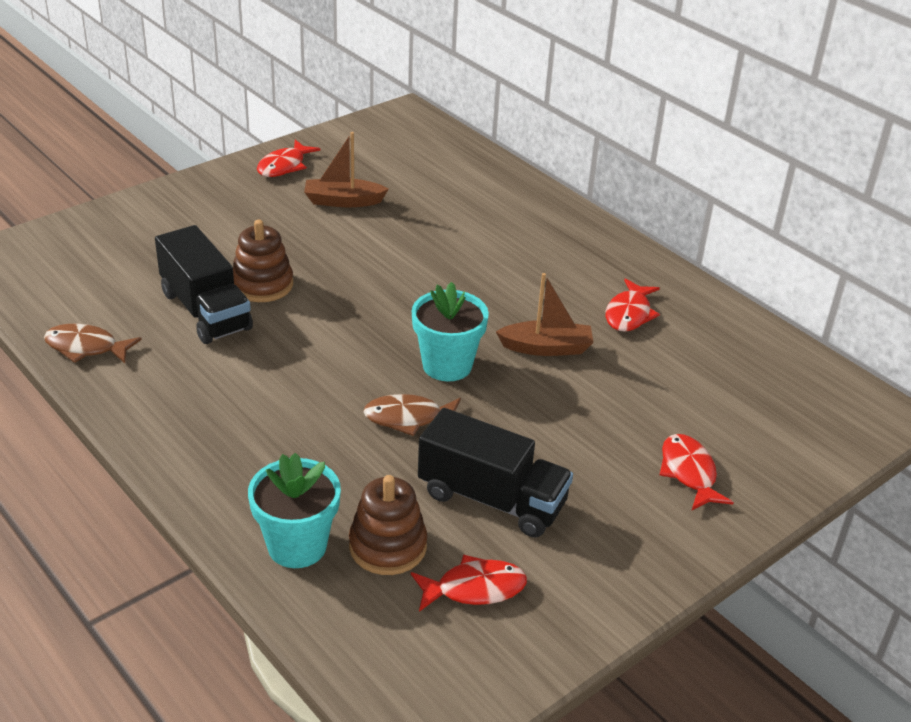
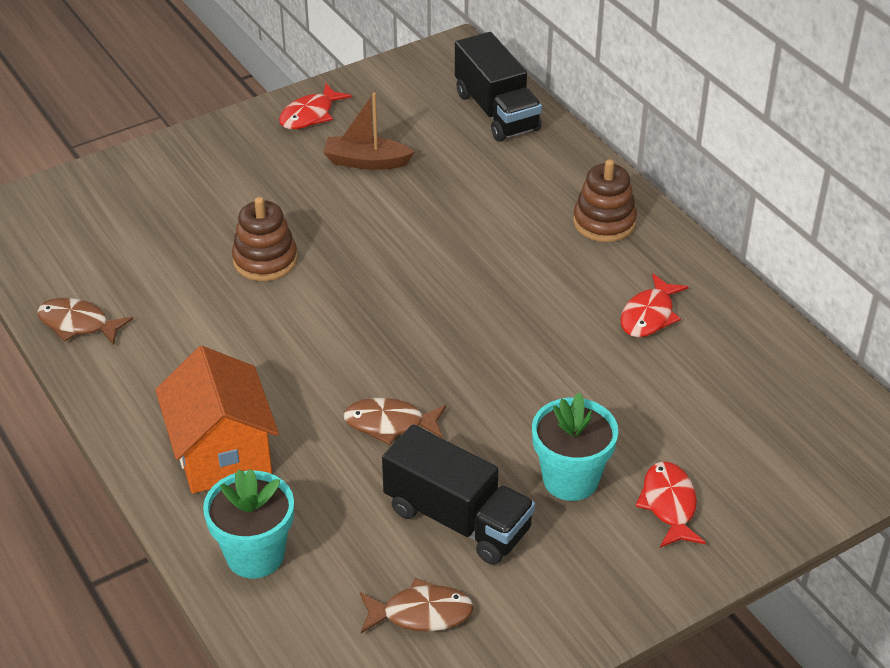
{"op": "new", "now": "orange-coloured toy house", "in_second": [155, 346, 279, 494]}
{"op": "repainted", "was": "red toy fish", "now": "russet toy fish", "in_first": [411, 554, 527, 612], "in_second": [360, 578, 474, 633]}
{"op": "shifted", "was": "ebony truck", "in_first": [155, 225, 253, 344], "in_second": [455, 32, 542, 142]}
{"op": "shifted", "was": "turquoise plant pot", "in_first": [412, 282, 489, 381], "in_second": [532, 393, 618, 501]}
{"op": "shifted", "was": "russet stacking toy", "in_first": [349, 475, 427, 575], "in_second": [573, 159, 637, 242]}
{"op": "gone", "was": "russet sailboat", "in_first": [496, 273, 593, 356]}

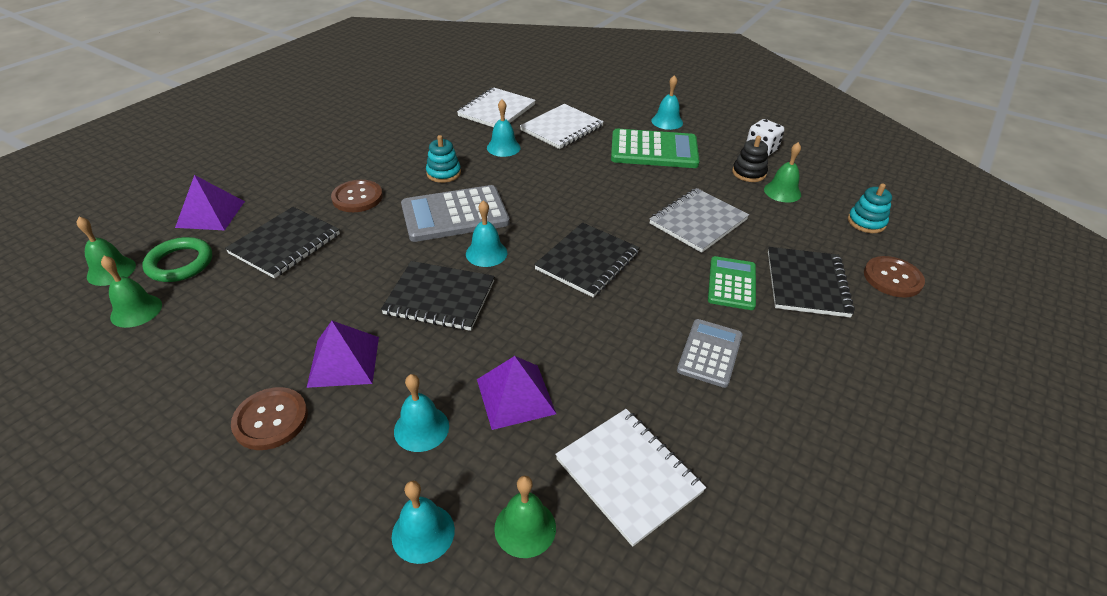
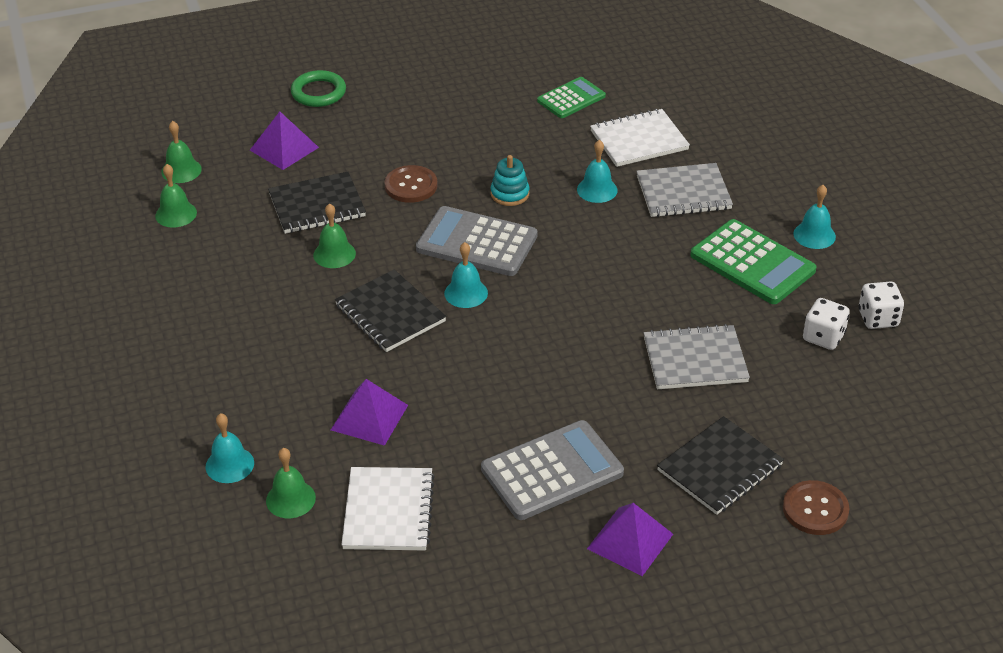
{"op": "shifted", "was": "emerald ring", "in_first": [143, 237, 212, 282], "in_second": [291, 70, 346, 107]}
{"op": "shifted", "was": "emerald hand bell", "in_first": [764, 142, 801, 203], "in_second": [313, 203, 356, 268]}
{"op": "scaled", "was": "gray adding machine", "in_first": [677, 319, 743, 388], "in_second": [481, 420, 624, 520], "ratio": 1.61}
{"op": "shifted", "was": "emerald adding machine", "in_first": [708, 256, 756, 310], "in_second": [537, 77, 606, 118]}
{"op": "shifted", "was": "purple pyramid", "in_first": [307, 321, 379, 388], "in_second": [587, 503, 673, 576]}
{"op": "repainted", "was": "snow-white notebook", "now": "gray notebook", "in_first": [520, 104, 604, 149], "in_second": [636, 163, 733, 217]}
{"op": "swapped", "was": "ebony stacking toy", "now": "snow-white dice", "in_first": [732, 136, 768, 182], "in_second": [803, 298, 850, 350]}
{"op": "gone", "was": "russet button", "in_first": [231, 387, 308, 450]}
{"op": "gone", "was": "turquoise hand bell", "in_first": [394, 374, 449, 452]}
{"op": "gone", "was": "ebony notebook", "in_first": [534, 222, 640, 297]}
{"op": "gone", "was": "turquoise stacking toy", "in_first": [848, 183, 892, 233]}

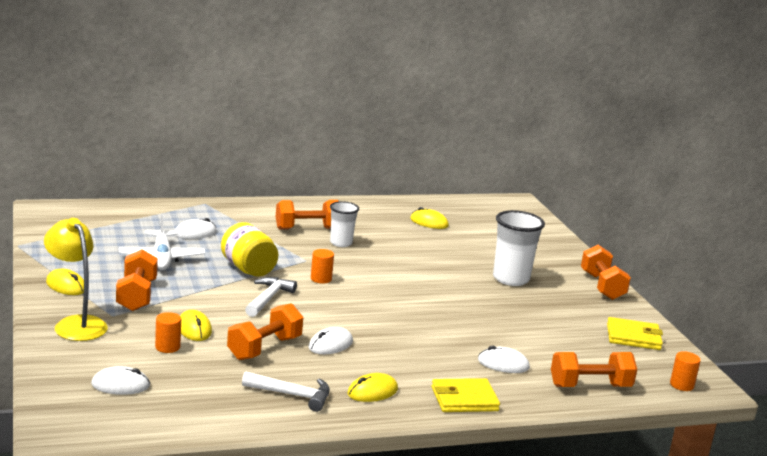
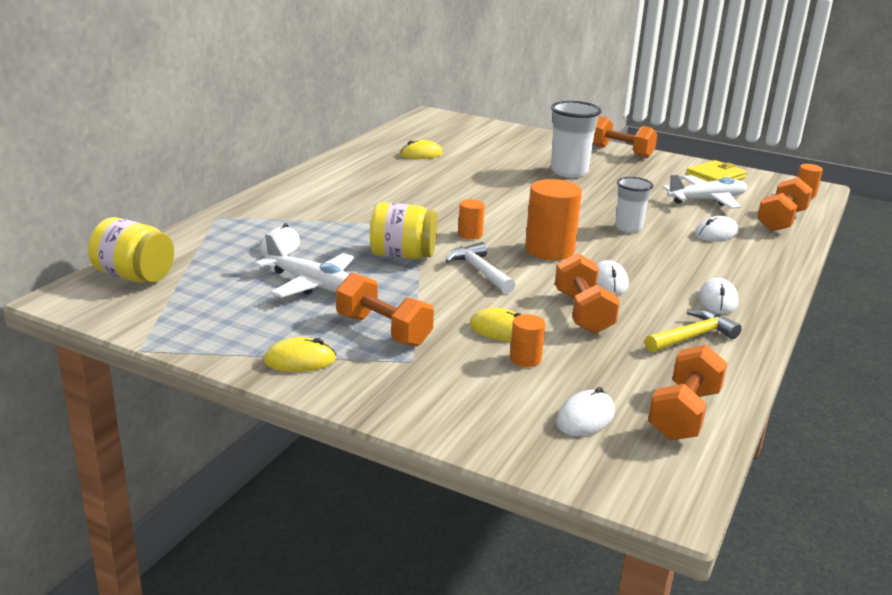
{"op": "new", "now": "bright yellow jar", "in_second": [88, 217, 174, 282]}
{"op": "new", "now": "orange-coloured cylinder shape", "in_second": [525, 179, 582, 260]}
{"op": "shifted", "was": "snow-white beaker", "in_first": [330, 201, 359, 247], "in_second": [615, 177, 653, 232]}
{"op": "repainted", "was": "snow-white hammer", "now": "bright yellow hammer", "in_first": [242, 371, 330, 412], "in_second": [645, 309, 742, 353]}
{"op": "shifted", "was": "orange-coloured hand weight", "in_first": [276, 200, 339, 230], "in_second": [648, 345, 727, 440]}
{"op": "new", "now": "snow-white aeroplane", "in_second": [662, 174, 747, 209]}
{"op": "repainted", "was": "bright yellow computer mouse", "now": "snow-white computer mouse", "in_first": [348, 373, 398, 402], "in_second": [699, 278, 738, 314]}
{"op": "gone", "was": "bright yellow lamp", "in_first": [44, 218, 108, 341]}
{"op": "gone", "was": "bright yellow card wallet", "in_first": [432, 378, 500, 412]}

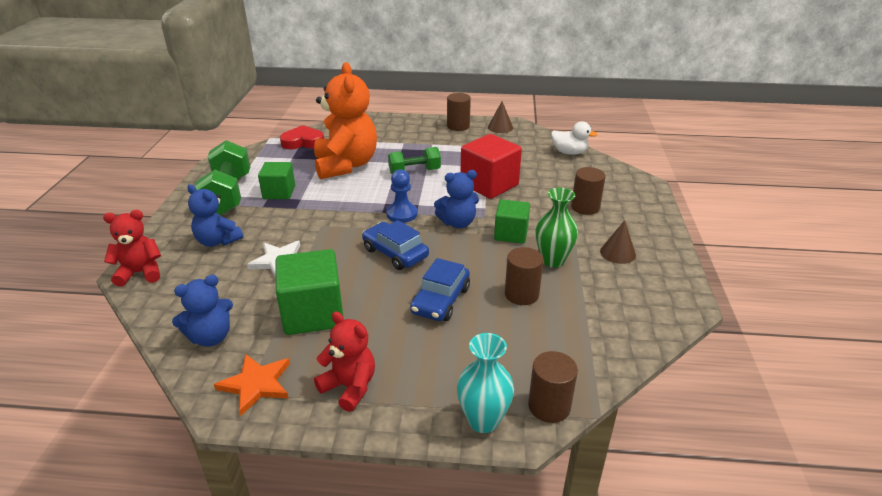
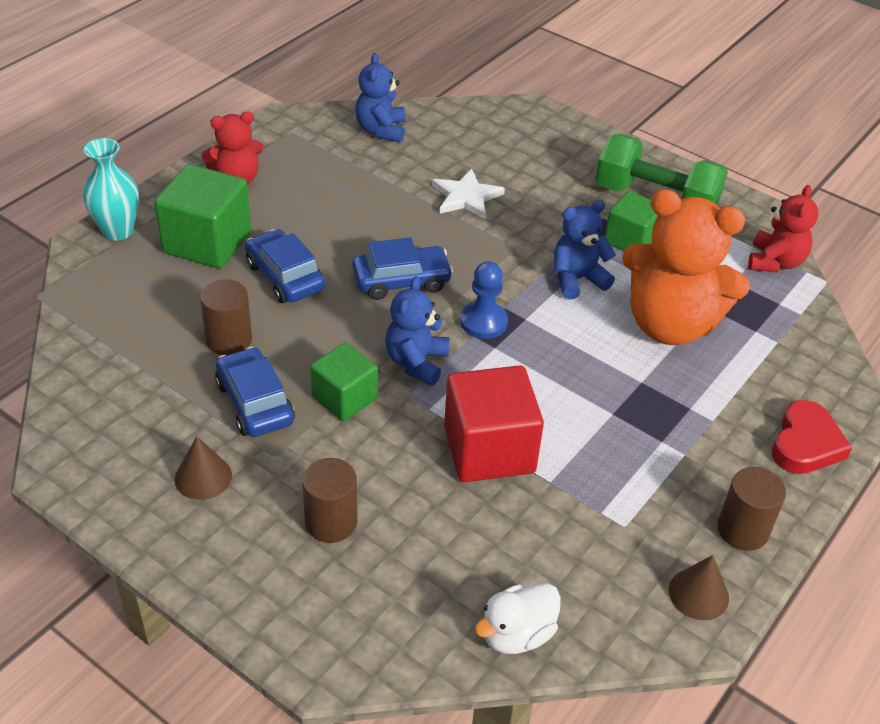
{"op": "shifted", "was": "emerald solid cube", "in_first": [276, 249, 343, 335], "in_second": [154, 164, 251, 269]}
{"op": "swapped", "was": "emerald tall vase", "now": "blue toy car", "in_first": [536, 187, 578, 268], "in_second": [215, 347, 295, 437]}
{"op": "shifted", "was": "blue stuffed bear", "in_first": [187, 184, 243, 247], "in_second": [554, 200, 616, 300]}
{"op": "shifted", "was": "red stuffed bear", "in_first": [103, 210, 161, 287], "in_second": [748, 185, 818, 273]}
{"op": "shifted", "was": "red heart shape", "in_first": [280, 125, 324, 149], "in_second": [772, 400, 852, 474]}
{"op": "gone", "was": "orange-coloured star", "in_first": [214, 354, 290, 416]}
{"op": "gone", "was": "emerald hand weight", "in_first": [388, 147, 441, 174]}
{"op": "gone", "was": "russet cylinder shape", "in_first": [528, 351, 578, 423]}

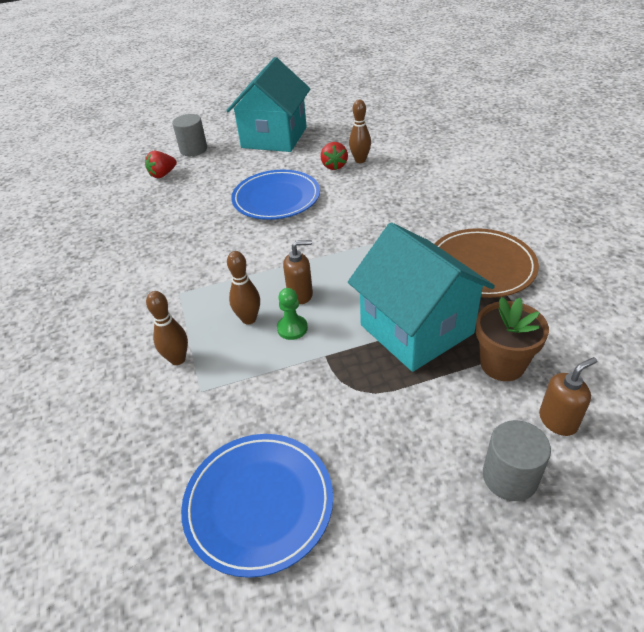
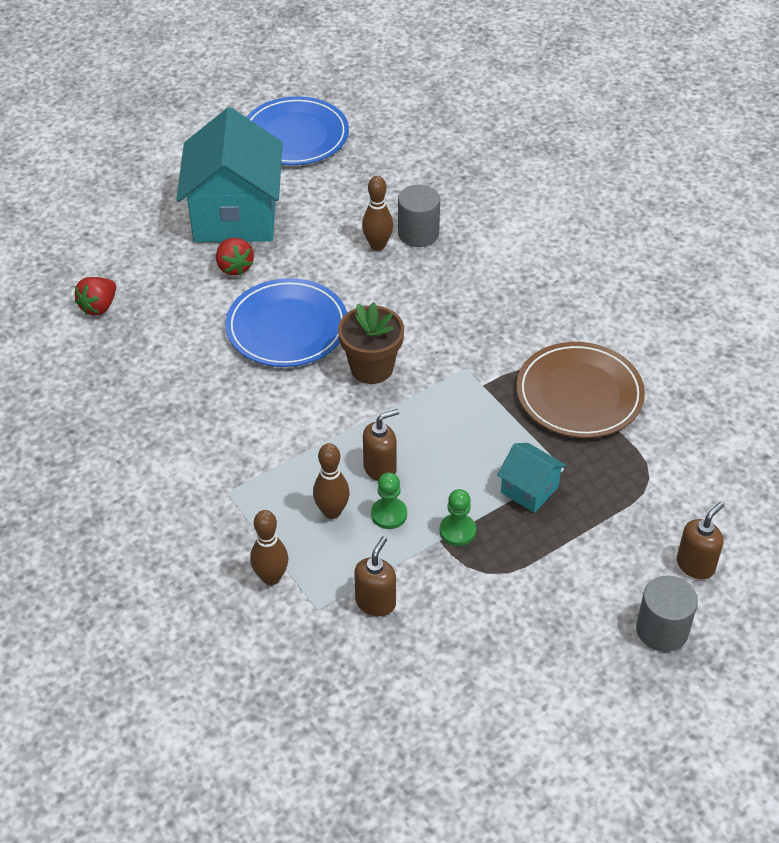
{"op": "shifted", "was": "red berry", "in_first": [321, 142, 348, 170], "in_second": [216, 238, 254, 276]}
{"op": "shifted", "was": "blue plate", "in_first": [181, 434, 333, 578], "in_second": [246, 96, 349, 165]}
{"op": "shifted", "was": "russet plant pot", "in_first": [476, 297, 549, 381], "in_second": [338, 302, 404, 384]}
{"op": "new", "now": "russet soap pump", "in_second": [354, 536, 396, 616]}
{"op": "shifted", "was": "gray cylinder shape", "in_first": [172, 114, 207, 156], "in_second": [398, 185, 440, 247]}
{"op": "new", "now": "emerald chess pawn", "in_second": [440, 489, 476, 546]}
{"op": "scaled", "was": "turquoise toy house", "in_first": [348, 223, 495, 372], "in_second": [497, 443, 567, 513], "ratio": 0.46}

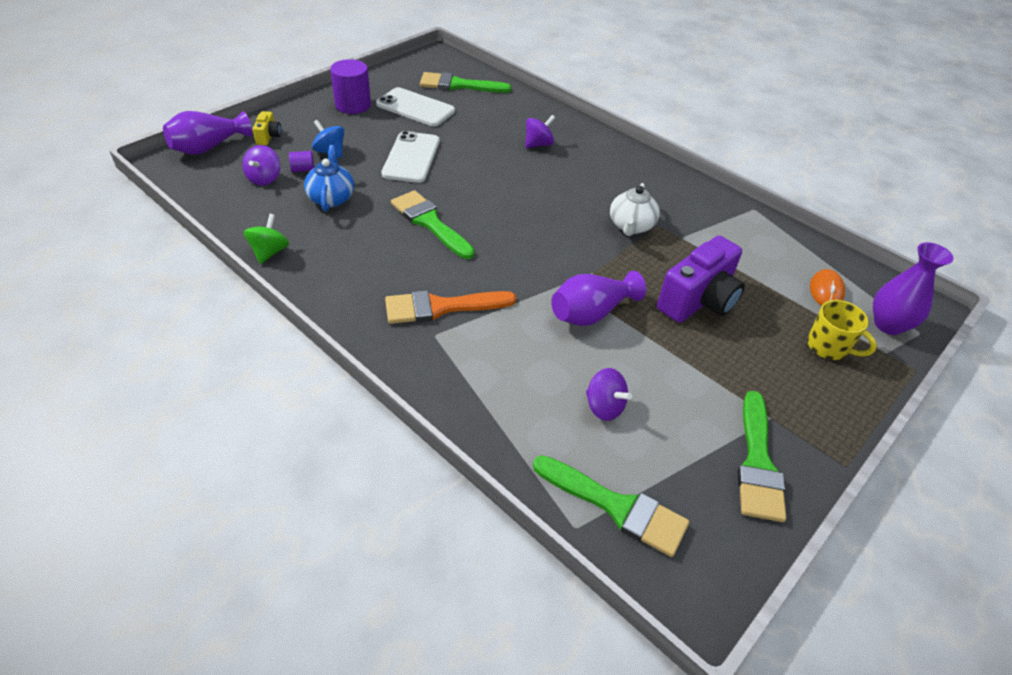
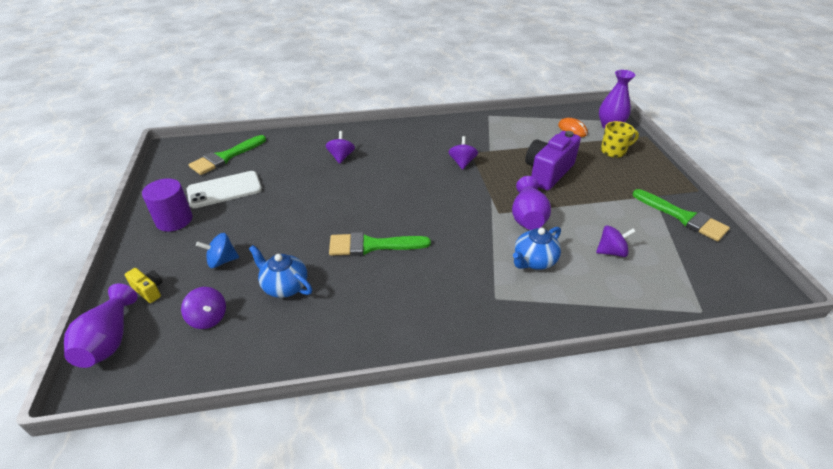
{"op": "swapped", "was": "snow-white china teapot", "now": "purple toy top", "in_first": [610, 183, 660, 236], "in_second": [448, 136, 478, 170]}
{"op": "new", "now": "blue china teapot", "in_second": [513, 227, 561, 270]}
{"op": "rotated", "was": "purple photo camera", "in_first": [657, 236, 745, 323], "in_second": [525, 131, 581, 190], "clockwise": -135}
{"op": "gone", "was": "emerald toy top", "in_first": [244, 214, 289, 264]}
{"op": "gone", "was": "purple cylinder shape", "in_first": [289, 151, 314, 172]}
{"op": "gone", "was": "snow-white smartphone", "in_first": [381, 131, 440, 183]}
{"op": "gone", "was": "orange-coloured paintbrush", "in_first": [385, 290, 516, 324]}
{"op": "gone", "was": "emerald paintbrush", "in_first": [533, 455, 689, 557]}

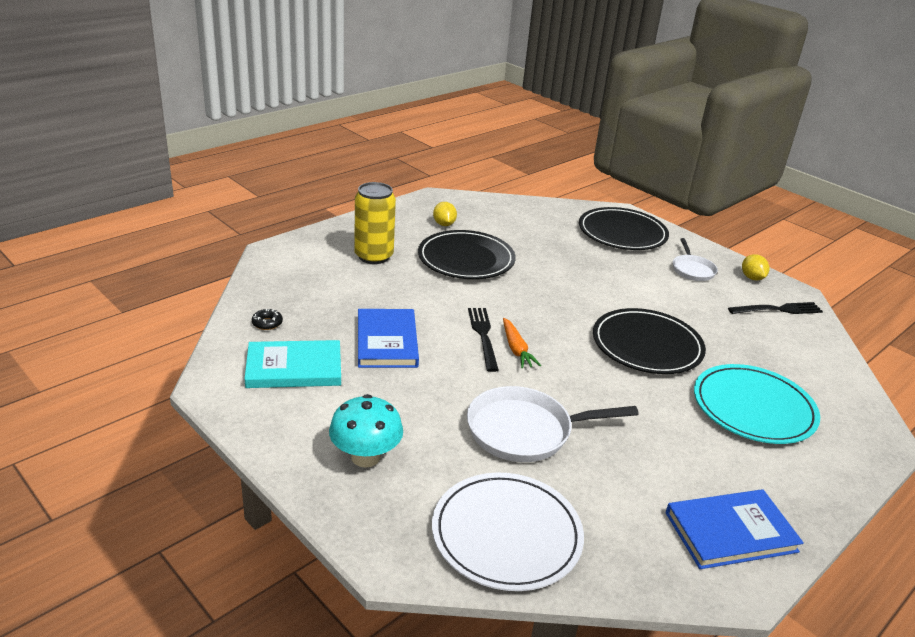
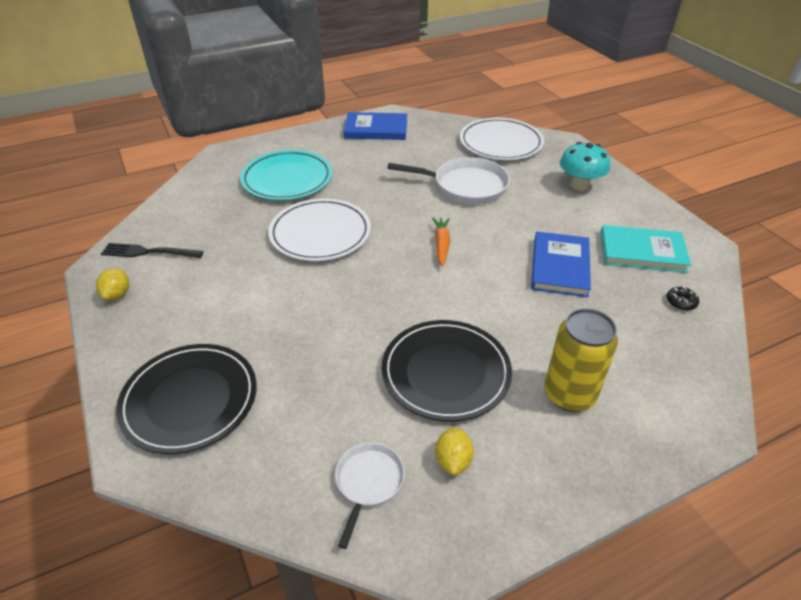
{"op": "repainted", "was": "ebony plate", "now": "snow-white plate", "in_first": [593, 308, 706, 374], "in_second": [268, 198, 371, 261]}
{"op": "shifted", "was": "snow-white frying pan", "in_first": [673, 238, 718, 281], "in_second": [335, 443, 405, 549]}
{"op": "gone", "was": "ebony table fork", "in_first": [468, 308, 499, 372]}

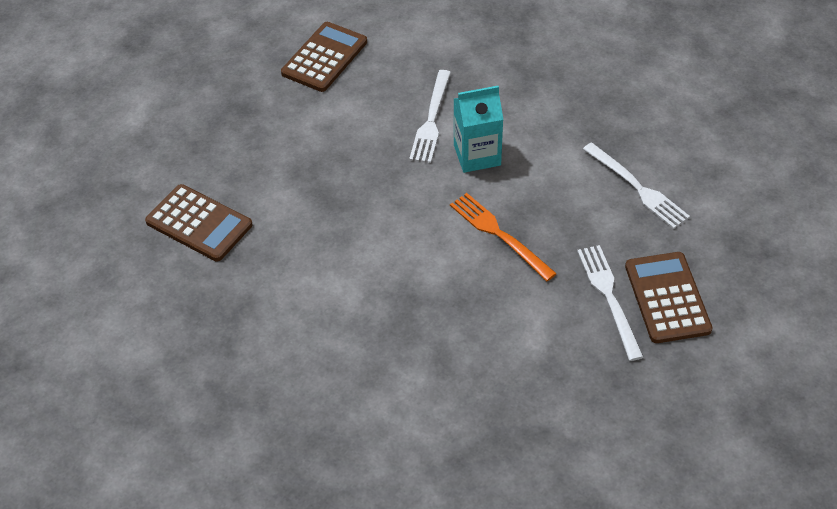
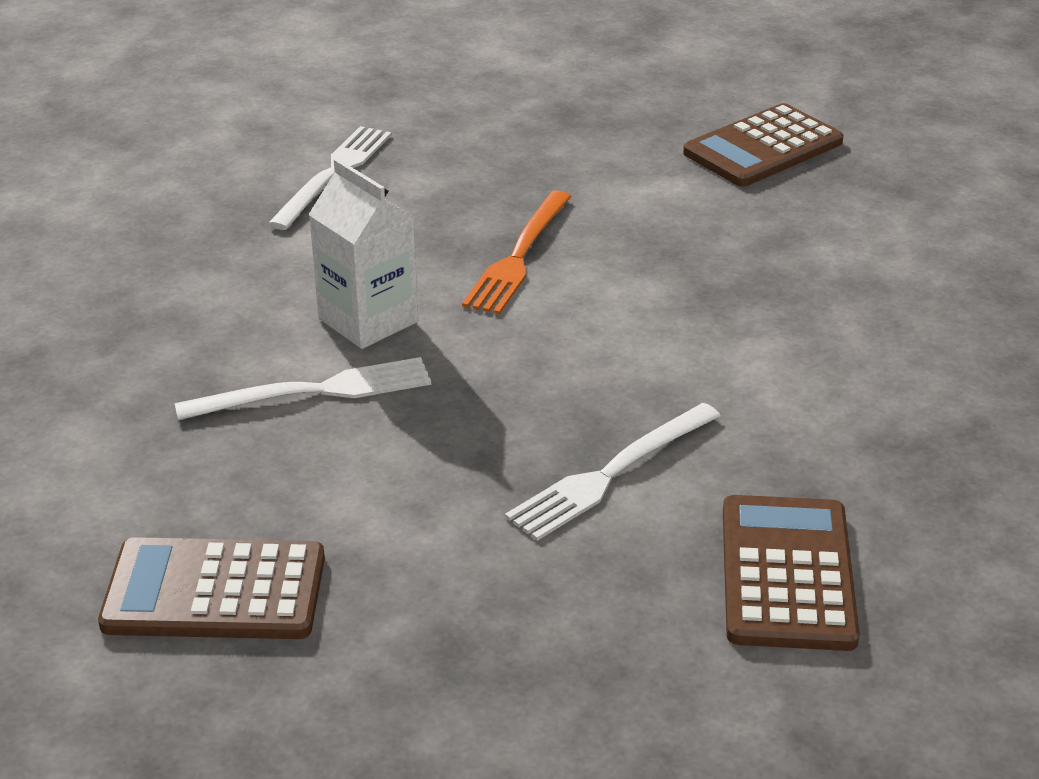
{"op": "repainted", "was": "turquoise milk carton", "now": "snow-white milk carton", "in_first": [454, 86, 504, 173], "in_second": [308, 158, 418, 349]}
{"op": "shifted", "was": "snow-white table fork", "in_first": [577, 245, 644, 361], "in_second": [505, 403, 720, 541]}
{"op": "shifted", "was": "russet adding machine", "in_first": [625, 252, 712, 343], "in_second": [683, 103, 844, 187]}

